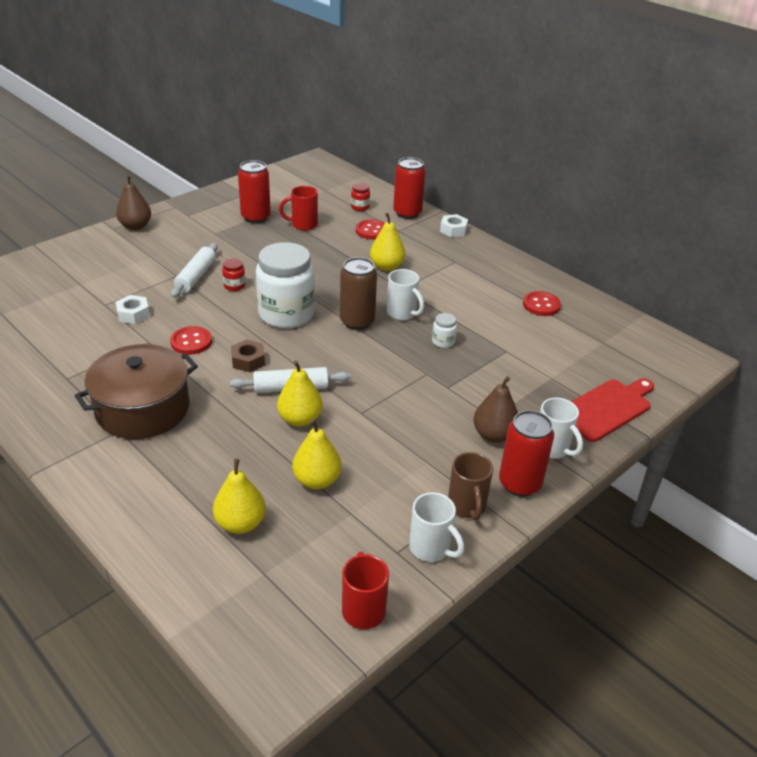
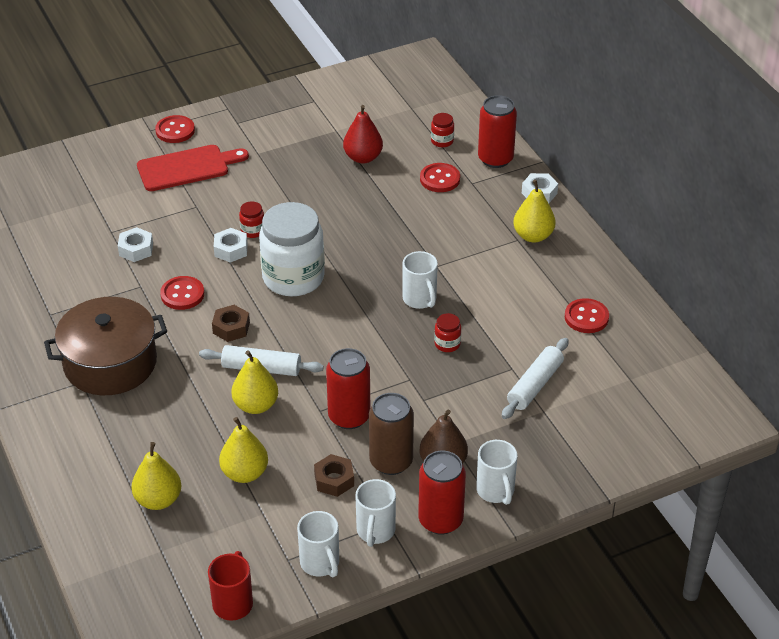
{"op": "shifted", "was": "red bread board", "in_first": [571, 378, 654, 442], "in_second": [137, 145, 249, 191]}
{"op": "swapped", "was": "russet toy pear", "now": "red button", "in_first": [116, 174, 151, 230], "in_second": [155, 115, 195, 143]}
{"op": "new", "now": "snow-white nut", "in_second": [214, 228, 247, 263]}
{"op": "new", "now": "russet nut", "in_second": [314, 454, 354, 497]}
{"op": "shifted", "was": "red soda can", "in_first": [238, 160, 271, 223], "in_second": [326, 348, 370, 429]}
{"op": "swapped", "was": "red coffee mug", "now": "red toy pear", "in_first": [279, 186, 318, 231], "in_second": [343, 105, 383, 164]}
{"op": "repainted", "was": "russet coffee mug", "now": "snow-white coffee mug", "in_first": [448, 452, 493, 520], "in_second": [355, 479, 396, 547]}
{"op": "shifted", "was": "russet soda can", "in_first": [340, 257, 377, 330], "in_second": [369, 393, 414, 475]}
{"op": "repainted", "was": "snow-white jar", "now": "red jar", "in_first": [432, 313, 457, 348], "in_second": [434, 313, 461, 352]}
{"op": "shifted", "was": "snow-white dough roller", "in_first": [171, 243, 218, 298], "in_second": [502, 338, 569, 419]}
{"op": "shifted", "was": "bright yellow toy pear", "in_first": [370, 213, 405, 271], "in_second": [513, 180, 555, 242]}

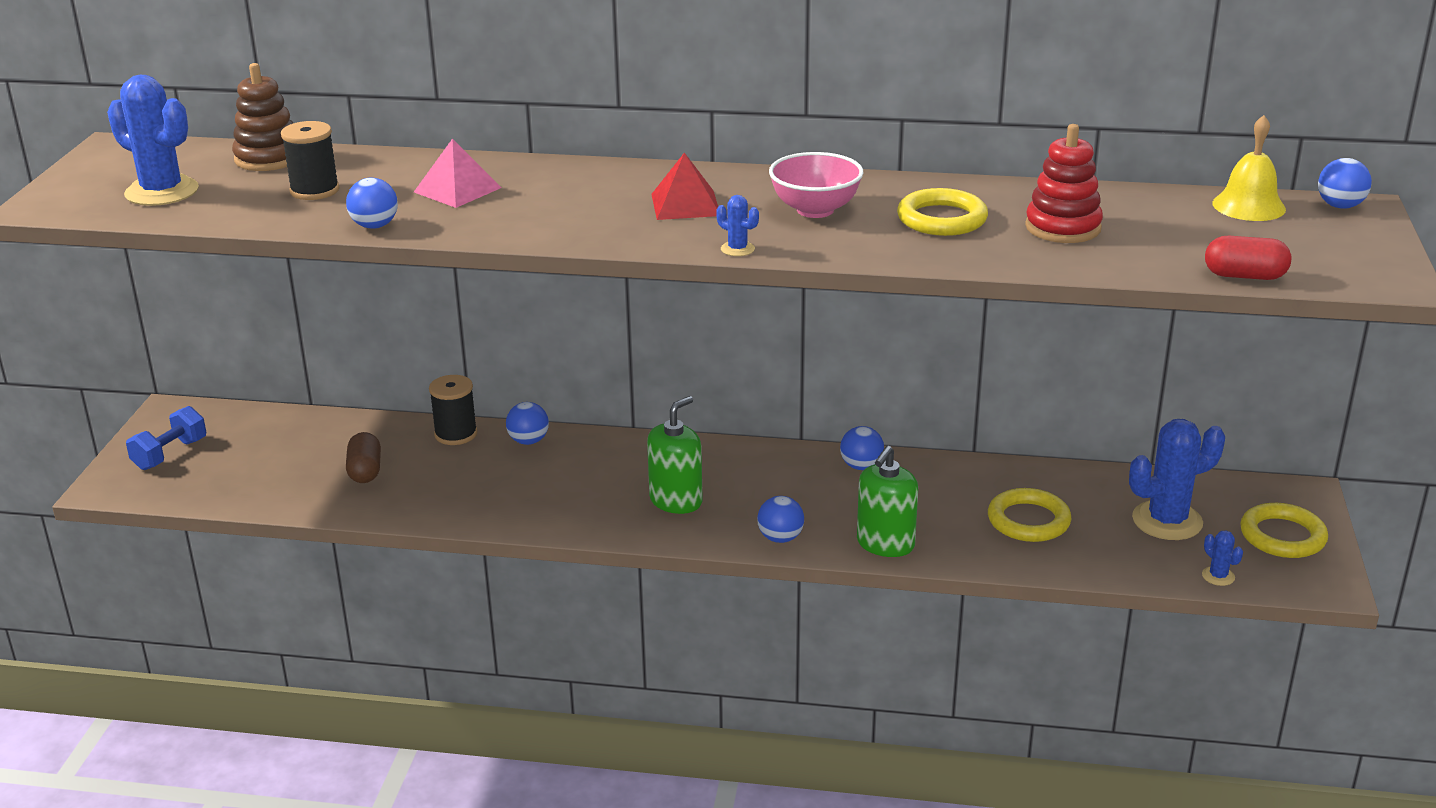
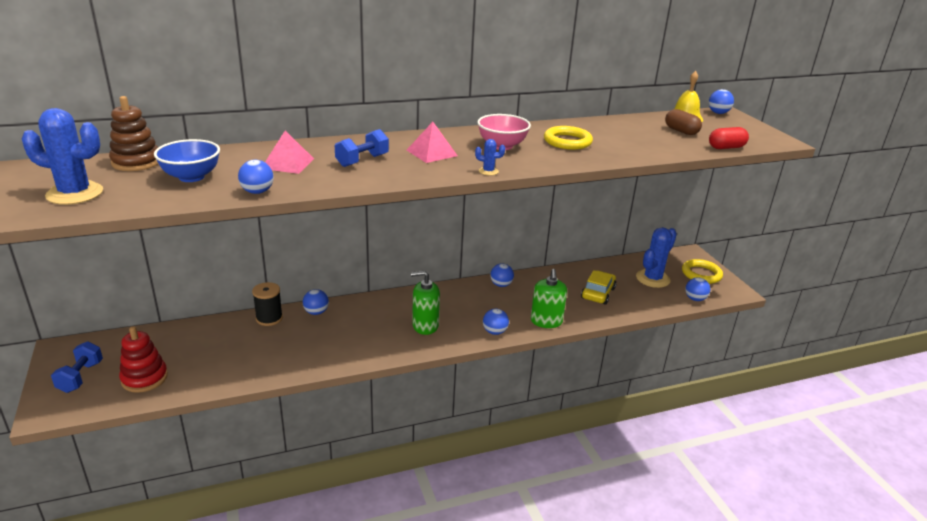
{"op": "shifted", "was": "red stacking toy", "in_first": [1025, 124, 1103, 243], "in_second": [119, 326, 168, 393]}
{"op": "swapped", "was": "ebony reel of thread", "now": "blue bowl", "in_first": [281, 121, 339, 200], "in_second": [154, 139, 220, 182]}
{"op": "new", "now": "blue hand weight", "in_second": [335, 129, 389, 167]}
{"op": "repainted", "was": "red pyramid", "now": "rose-pink pyramid", "in_first": [651, 152, 718, 220], "in_second": [407, 122, 458, 163]}
{"op": "rotated", "was": "emerald soap pump", "in_first": [647, 396, 703, 514], "in_second": [411, 271, 440, 335], "clockwise": -105}
{"op": "swapped", "was": "bright yellow ring", "now": "bright yellow toy car", "in_first": [988, 488, 1071, 542], "in_second": [581, 270, 617, 304]}
{"op": "shifted", "was": "russet pill shape", "in_first": [346, 432, 381, 483], "in_second": [665, 109, 702, 135]}
{"op": "swapped", "was": "blue cactus", "now": "blue ball", "in_first": [1202, 530, 1243, 586], "in_second": [685, 277, 710, 301]}

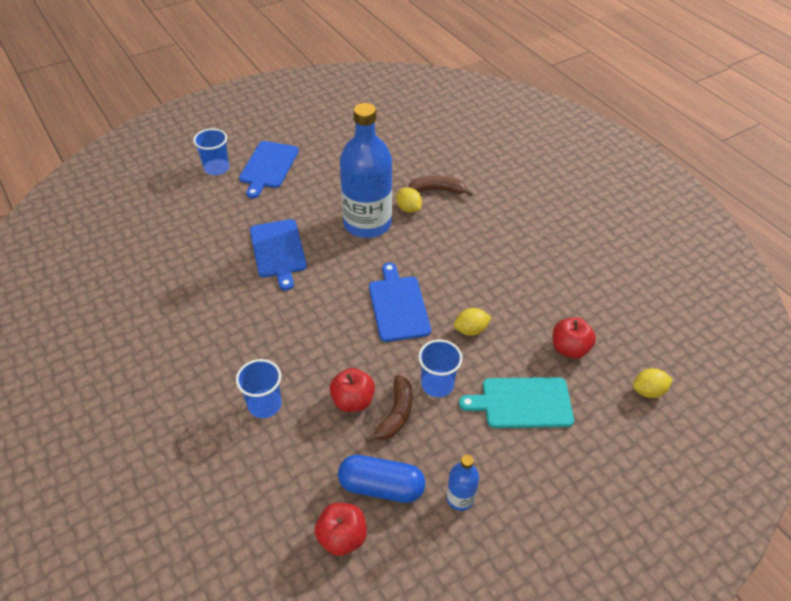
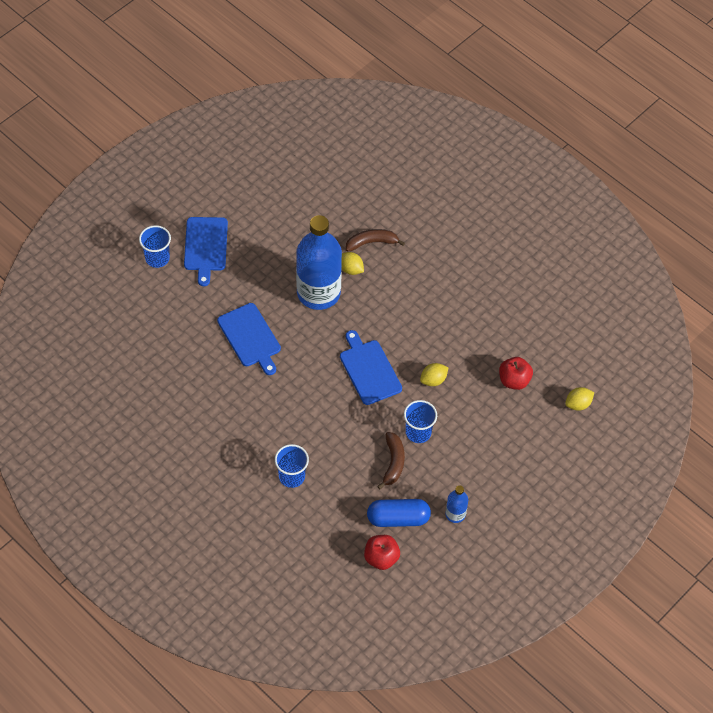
{"op": "gone", "was": "red apple", "in_first": [330, 368, 375, 412]}
{"op": "gone", "was": "turquoise bread board", "in_first": [459, 377, 574, 428]}

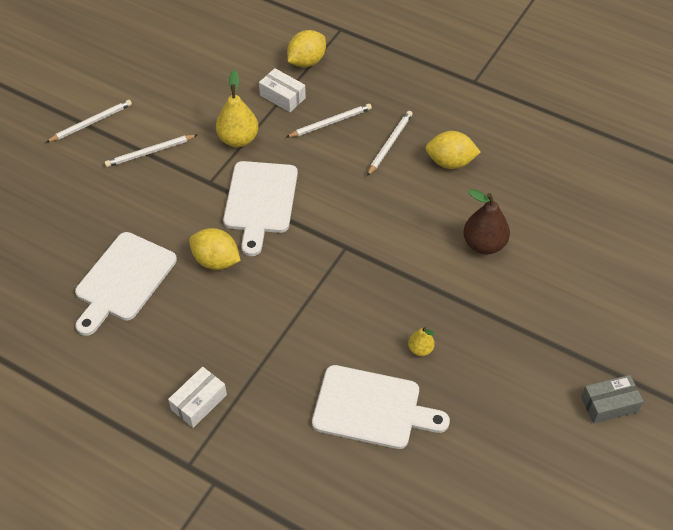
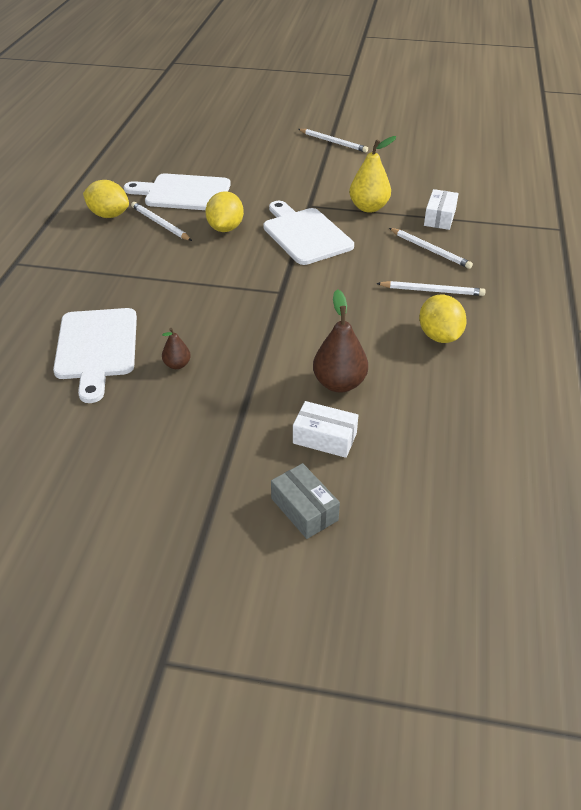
{"op": "shifted", "was": "bright yellow toy lemon", "in_first": [287, 30, 326, 67], "in_second": [83, 180, 129, 218]}
{"op": "shifted", "was": "snow-white pencil", "in_first": [105, 135, 197, 167], "in_second": [131, 202, 192, 241]}
{"op": "repainted", "was": "bright yellow toy pear", "now": "russet toy pear", "in_first": [408, 326, 435, 356], "in_second": [162, 328, 191, 369]}
{"op": "rotated", "was": "snow-white bread board", "in_first": [223, 161, 298, 256], "in_second": [263, 201, 354, 265], "clockwise": 75}
{"op": "shifted", "was": "gray box", "in_first": [581, 375, 644, 424], "in_second": [271, 463, 340, 539]}
{"op": "shifted", "was": "snow-white box", "in_first": [168, 367, 227, 428], "in_second": [293, 401, 358, 458]}

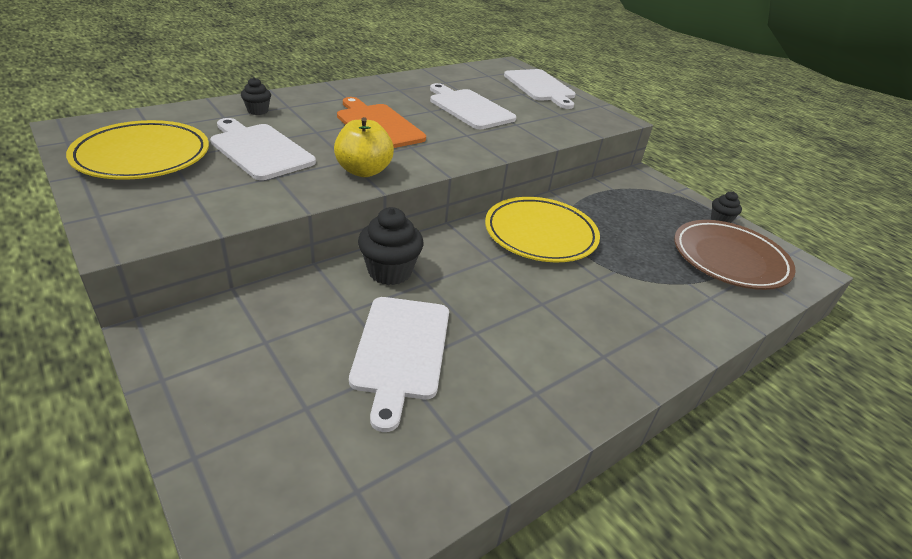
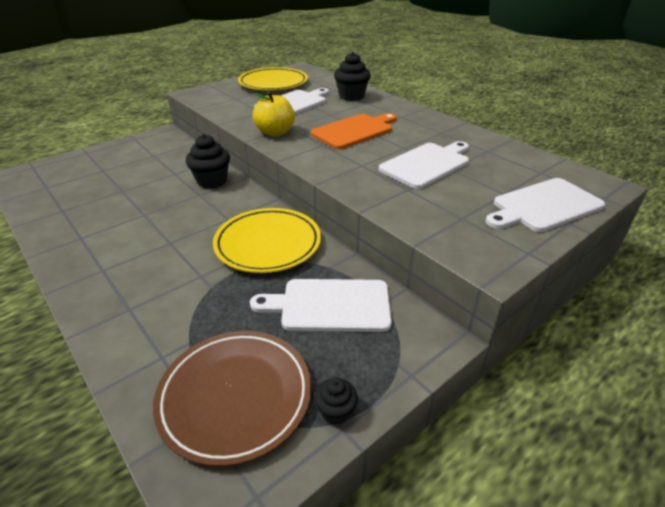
{"op": "shifted", "was": "snow-white bread board", "in_first": [349, 297, 449, 432], "in_second": [250, 279, 392, 332]}
{"op": "scaled", "was": "ebony cupcake", "in_first": [241, 77, 271, 115], "in_second": [334, 52, 370, 101], "ratio": 1.78}

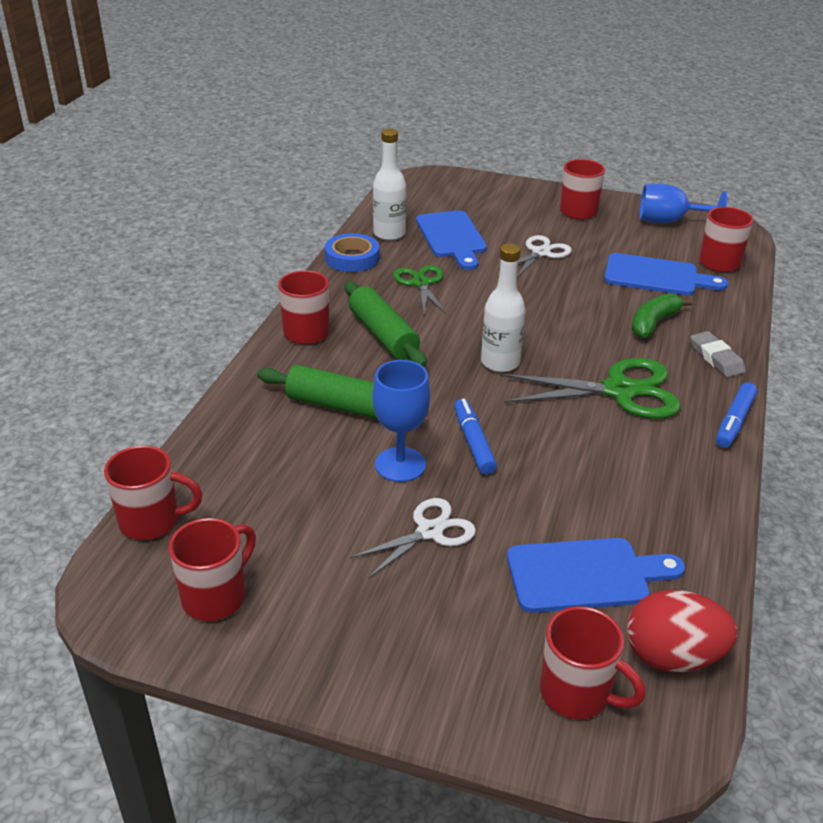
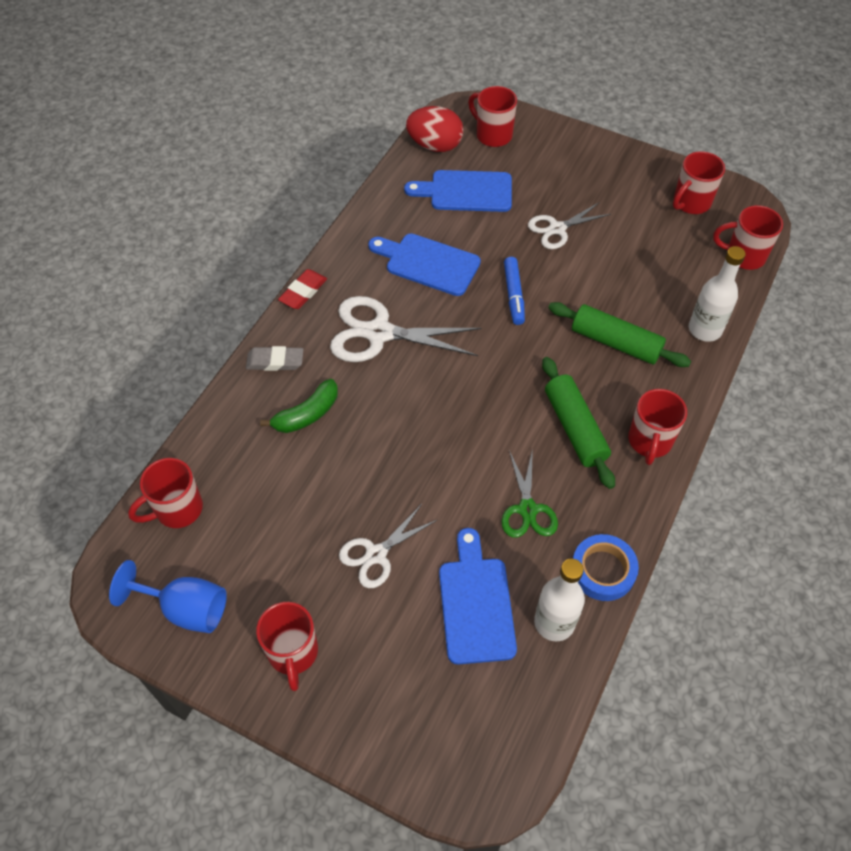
{"op": "rotated", "was": "gray pencil eraser", "in_first": [690, 331, 746, 377], "in_second": [246, 346, 304, 371], "clockwise": -75}
{"op": "swapped", "was": "blue marker", "now": "red pencil eraser", "in_first": [716, 382, 757, 448], "in_second": [278, 269, 327, 309]}
{"op": "repainted", "was": "emerald shears", "now": "snow-white shears", "in_first": [500, 358, 681, 419], "in_second": [330, 296, 481, 362]}
{"op": "shifted", "was": "blue bread board", "in_first": [604, 253, 728, 295], "in_second": [368, 234, 481, 296]}
{"op": "shifted", "was": "snow-white flask", "in_first": [481, 243, 526, 372], "in_second": [689, 246, 746, 342]}
{"op": "gone", "was": "blue wine glass", "in_first": [372, 360, 430, 482]}

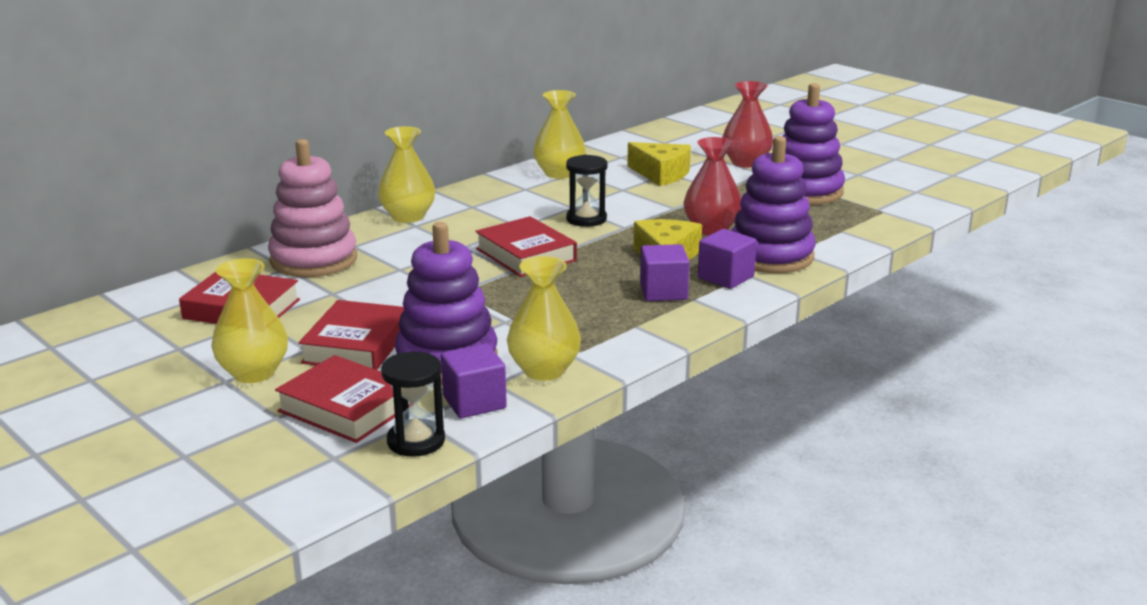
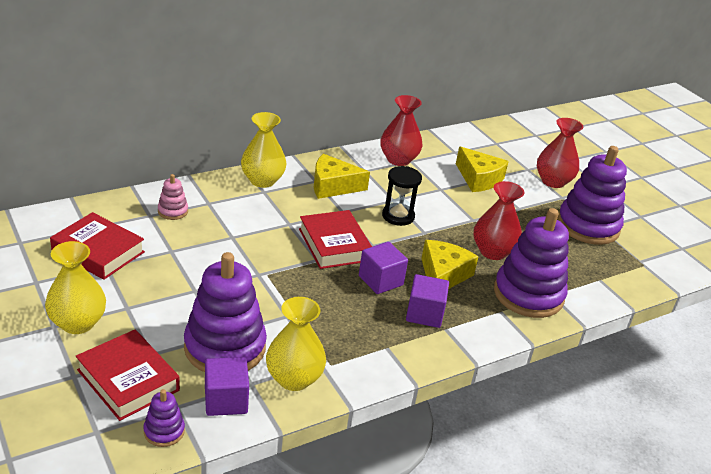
{"op": "swapped", "was": "ebony sand timer", "now": "purple stacking toy", "in_first": [381, 351, 445, 457], "in_second": [143, 389, 185, 447]}
{"op": "scaled", "was": "rose-pink stacking toy", "in_first": [268, 139, 357, 277], "in_second": [158, 174, 188, 220], "ratio": 0.44}
{"op": "new", "now": "bright yellow piece of cheese", "in_second": [314, 154, 370, 199]}
{"op": "shifted", "was": "purple solid cube", "in_first": [698, 229, 757, 289], "in_second": [359, 242, 408, 294]}
{"op": "repainted", "was": "bright yellow tall vase", "now": "red tall vase", "in_first": [533, 90, 586, 179], "in_second": [381, 95, 422, 166]}
{"op": "gone", "was": "red hardcover", "in_first": [298, 300, 404, 370]}

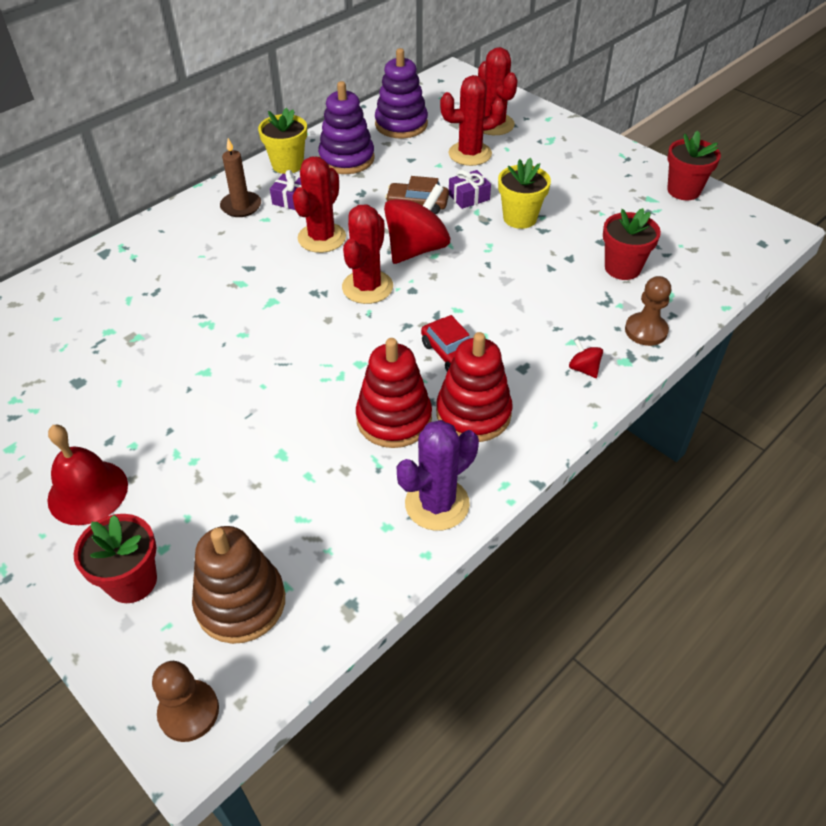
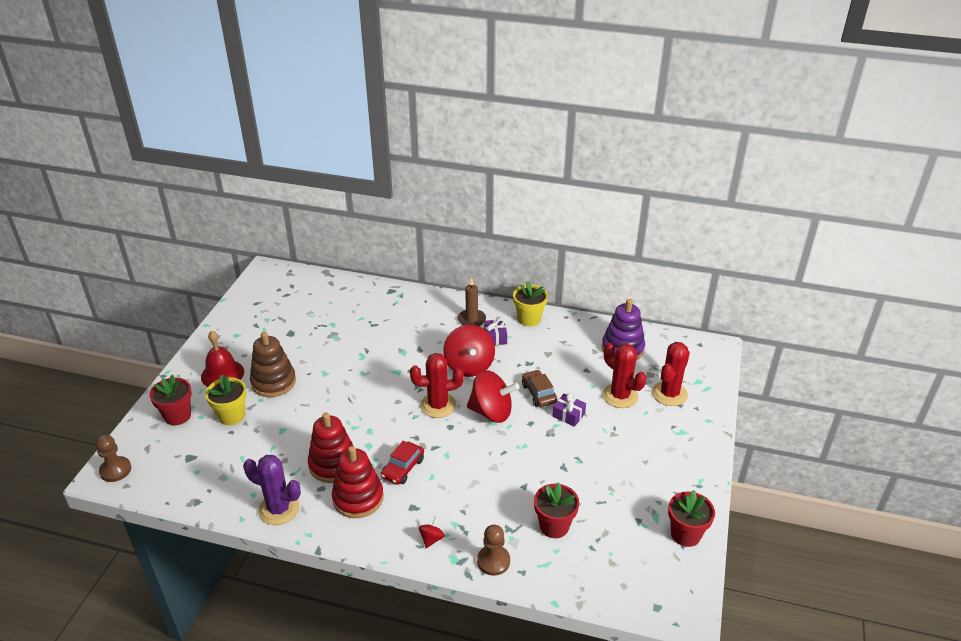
{"op": "shifted", "was": "bright yellow plant pot", "in_first": [498, 158, 551, 229], "in_second": [205, 375, 247, 425]}
{"op": "shifted", "was": "russet stacking toy", "in_first": [192, 526, 285, 644], "in_second": [250, 332, 296, 397]}
{"op": "swapped", "was": "red cactus", "now": "red toy top", "in_first": [293, 156, 346, 253], "in_second": [443, 325, 495, 377]}
{"op": "gone", "was": "purple stacking toy", "in_first": [318, 81, 375, 174]}

